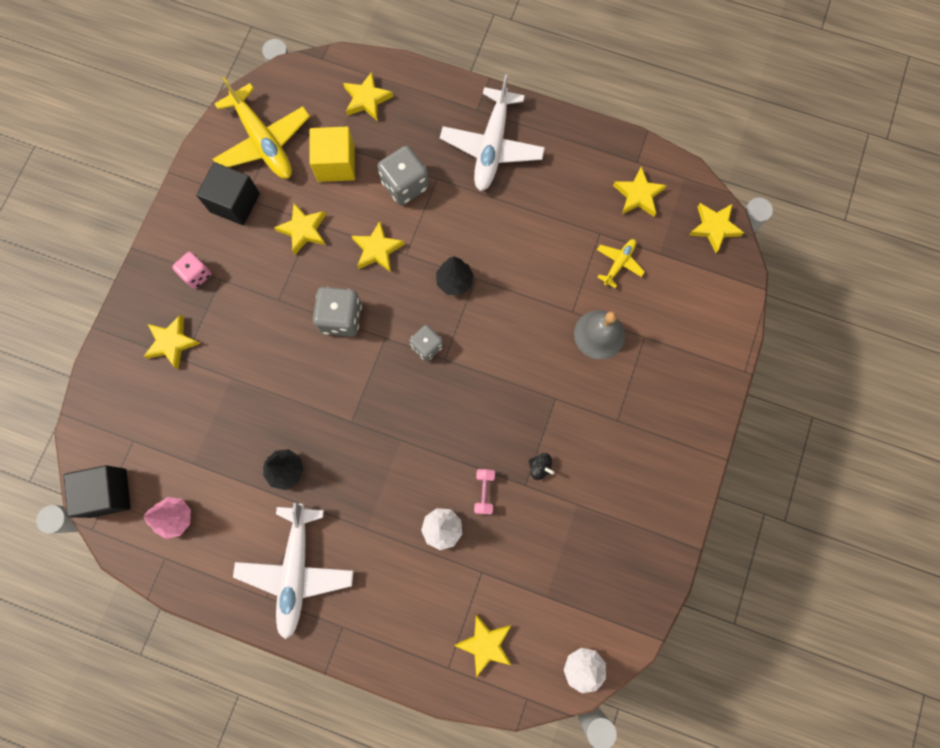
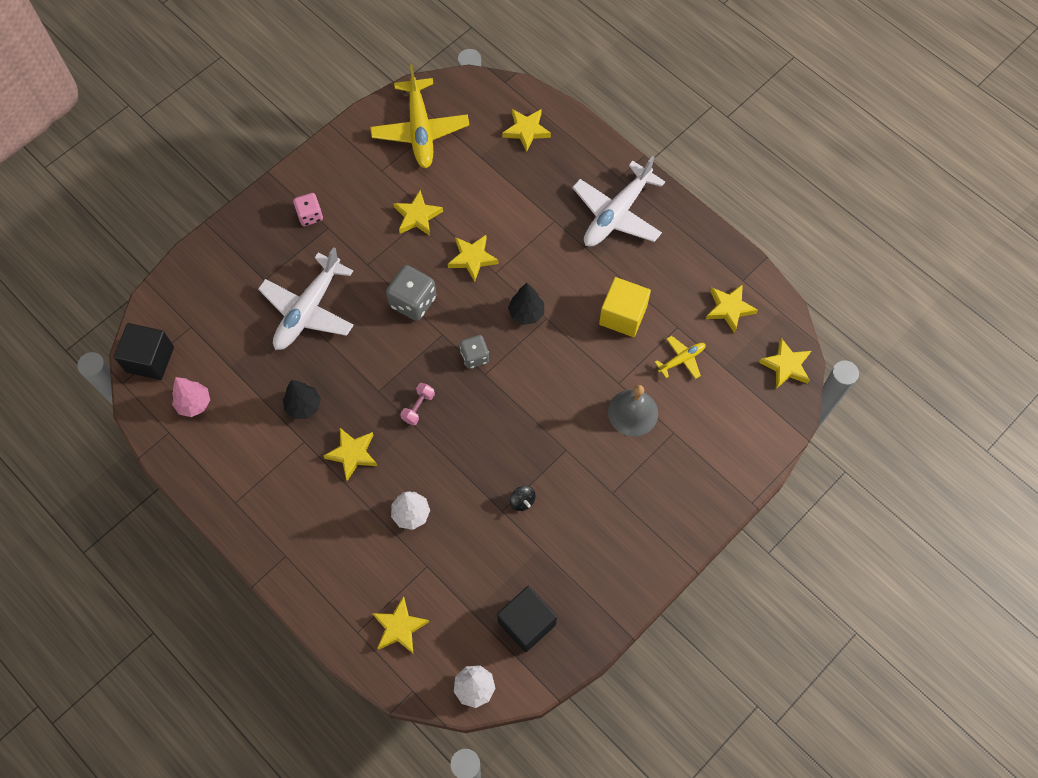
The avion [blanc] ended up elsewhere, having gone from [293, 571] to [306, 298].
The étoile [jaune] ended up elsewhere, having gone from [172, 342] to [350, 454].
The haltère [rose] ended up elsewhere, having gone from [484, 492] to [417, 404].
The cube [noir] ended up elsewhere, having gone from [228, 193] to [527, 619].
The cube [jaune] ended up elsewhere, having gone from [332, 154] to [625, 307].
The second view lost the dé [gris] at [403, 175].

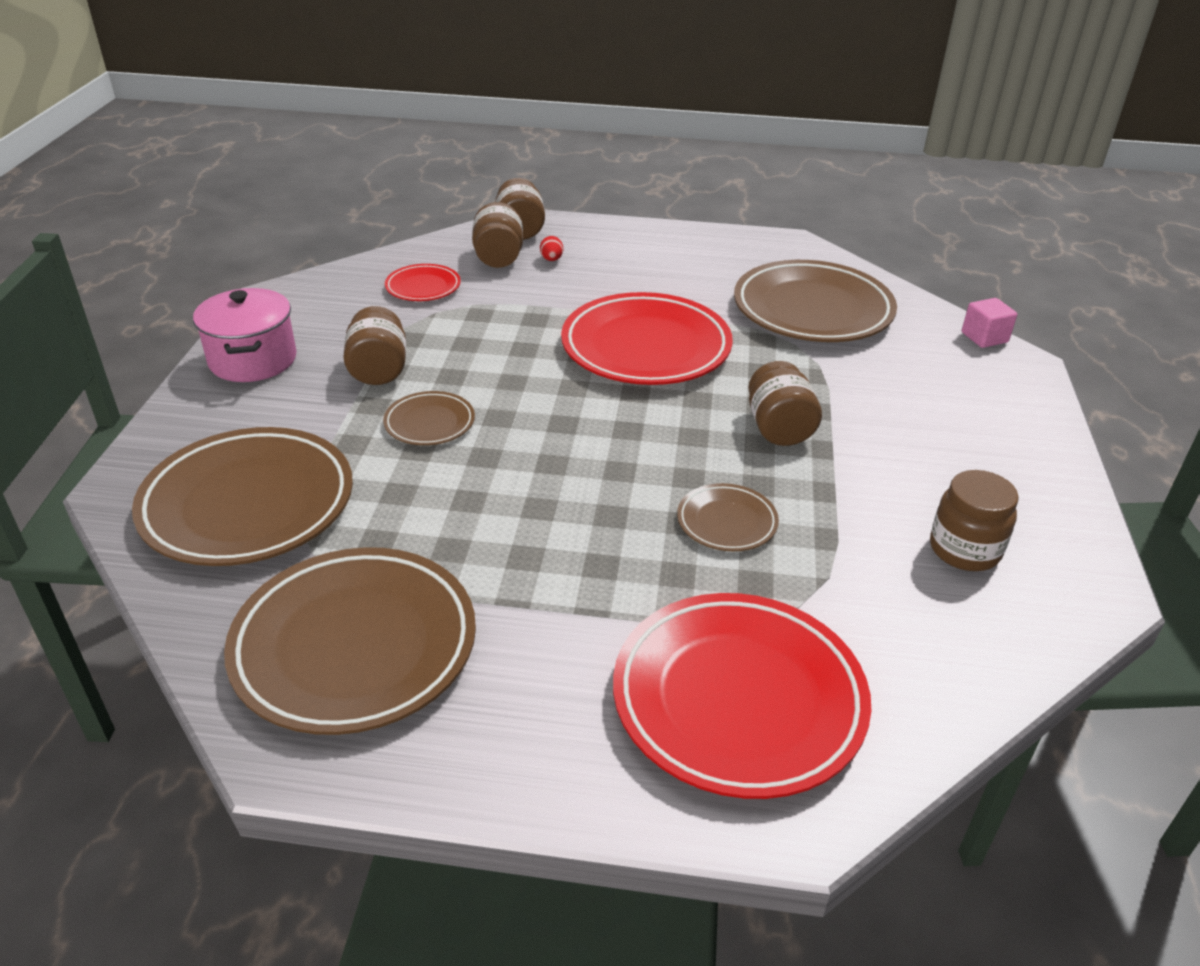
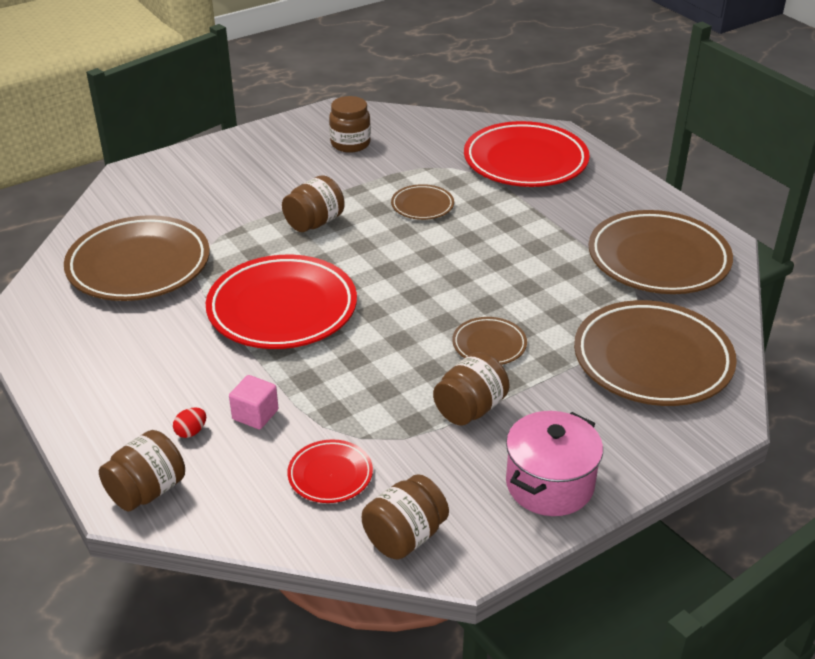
The cube [rose] ended up elsewhere, having gone from [989, 323] to [253, 402].
The bocal [marron] ended up elsewhere, having gone from [497, 235] to [405, 517].

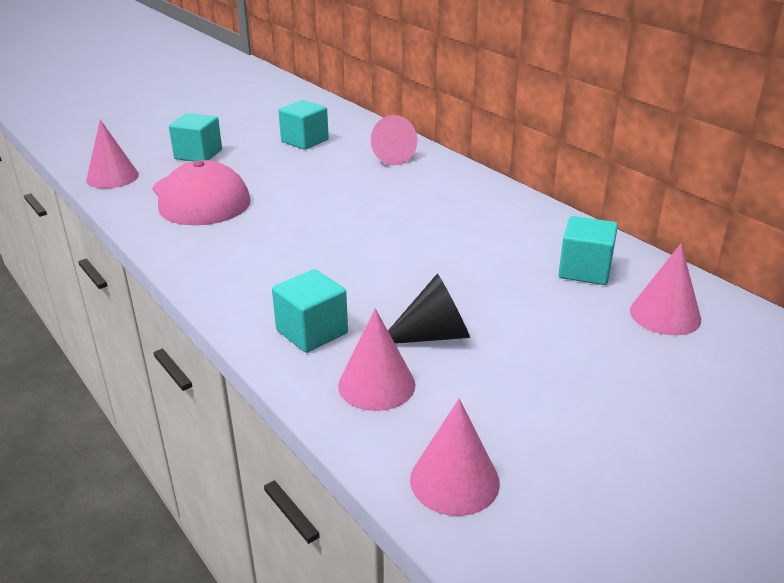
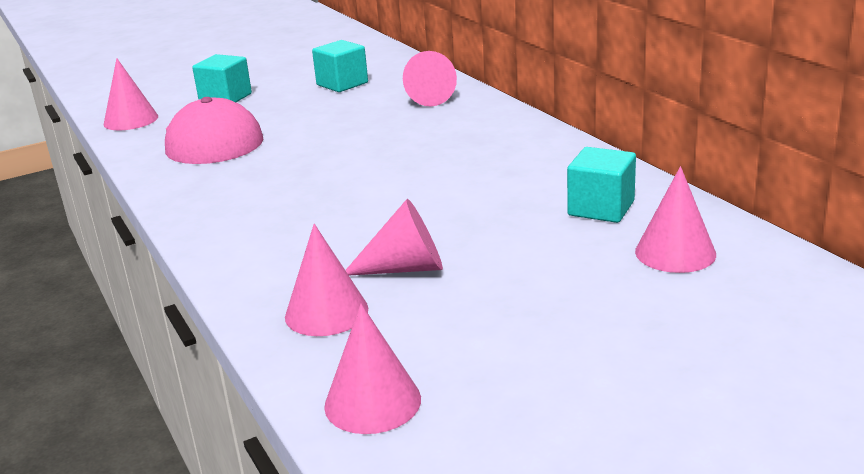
What was the cône [noir] at [429, 309] turned into the cône [rose] at [394, 237].
The second view lost the cube [turquoise] at [310, 311].

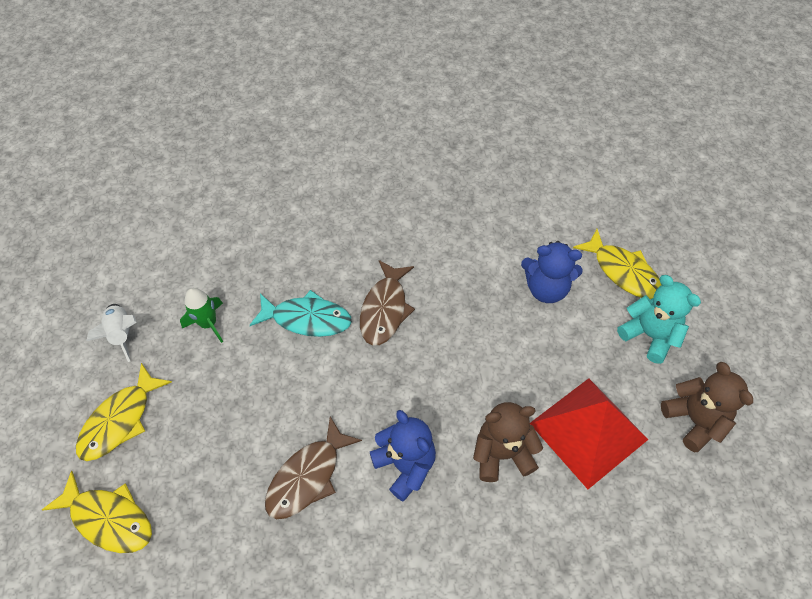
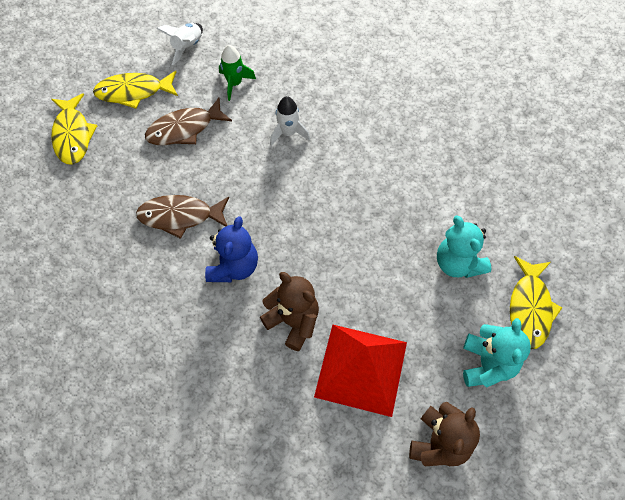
The poisson [marron] ended up elsewhere, having gone from [387, 303] to [188, 121].
Where the poisson [turquoise] stood at [300, 313], the fusée [blanc] came to stand at [290, 120].
What was the ours en peluche [bleu] at [552, 272] turned into the ours en peluche [turquoise] at [464, 246].

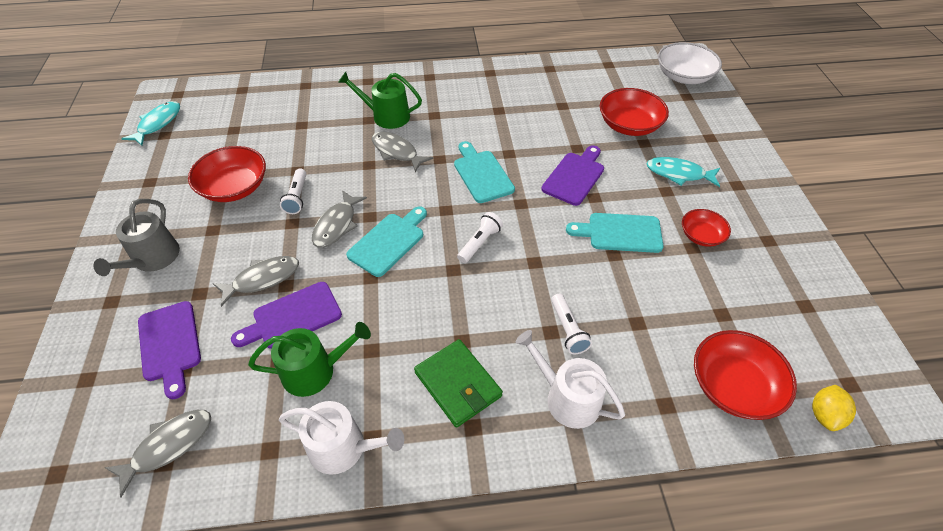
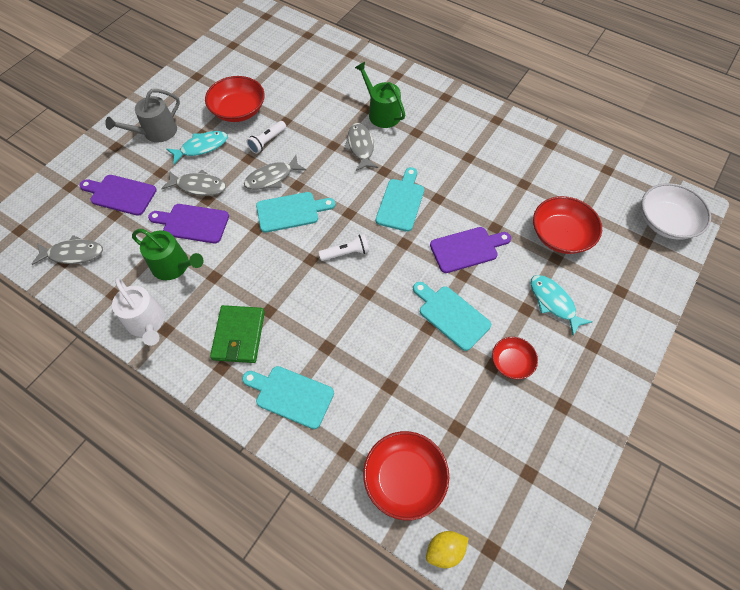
The planche à découper [violet] at [169, 350] ended up facing another way, 90 degrees clockwise from before.
The poisson [turquoise] ended up elsewhere, having gone from [151, 123] to [197, 147].
Where the arrosoir [blanc] stood at [570, 379], the planche à découper [turquoise] came to stand at [288, 397].
The second view lost the lampe de poche [blanc] at [571, 324].

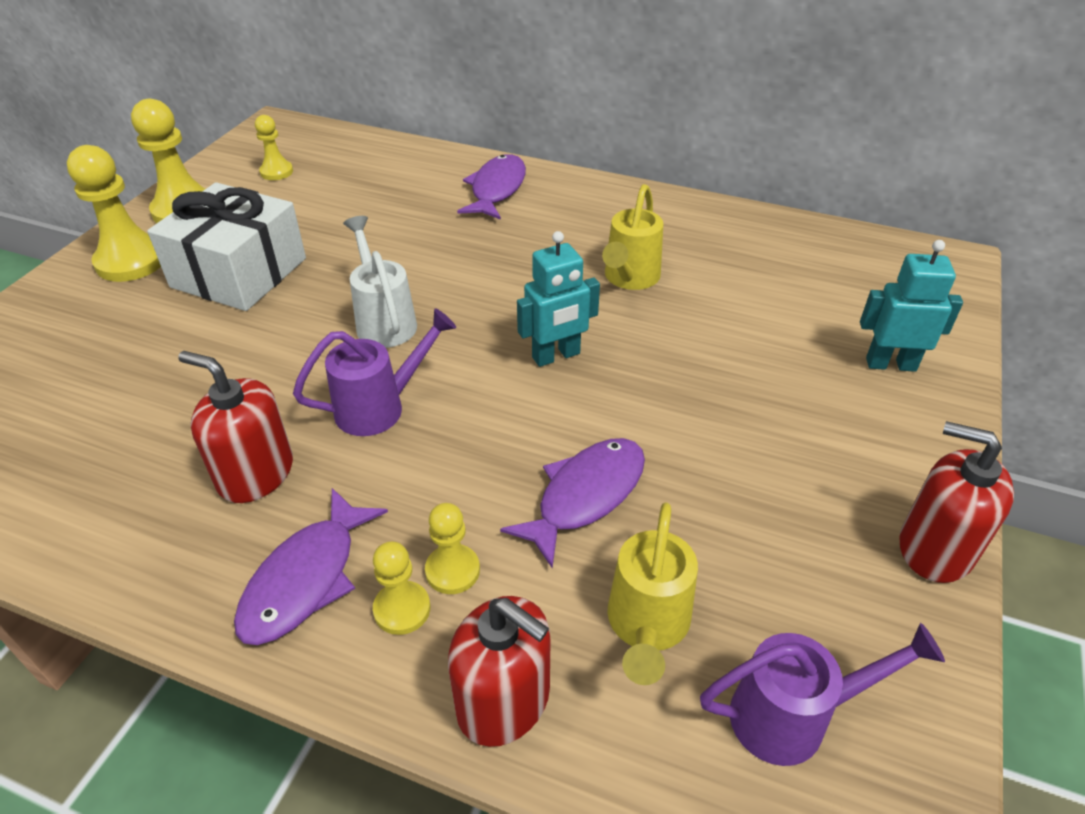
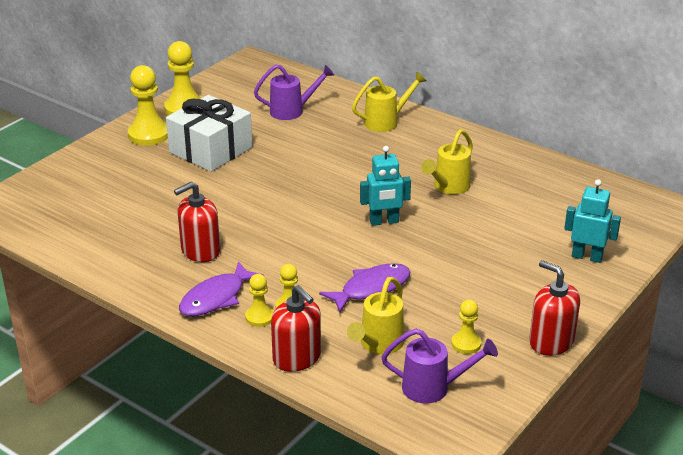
The distributeur de savon [rouge] at [235, 427] ended up facing another way, 75 degrees counterclockwise from before.
The arrosoir [violet] ended up elsewhere, having gone from [374, 372] to [294, 92].
Where the poisson [violet] stood at [491, 187], the arrosoir [jaune] came to stand at [389, 102].
The pion [jaune] ended up elsewhere, having gone from [274, 147] to [466, 327].
The second view lost the arrosoir [blanc] at [380, 282].

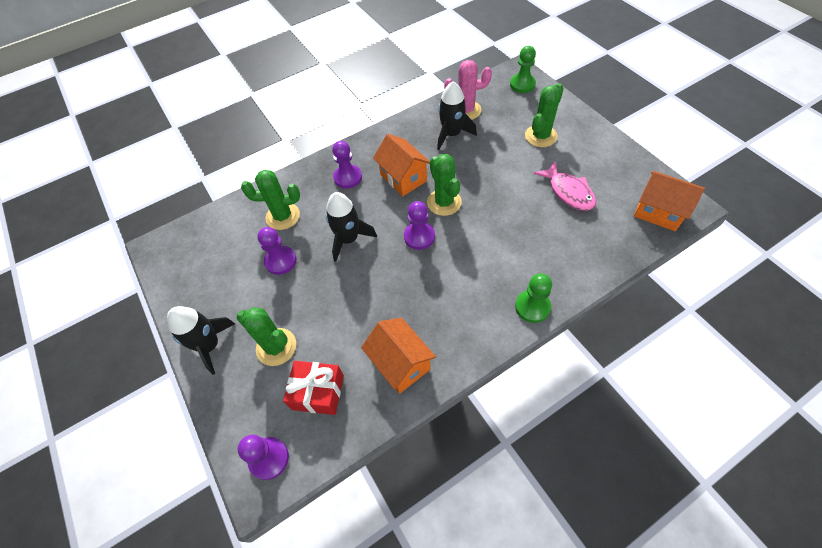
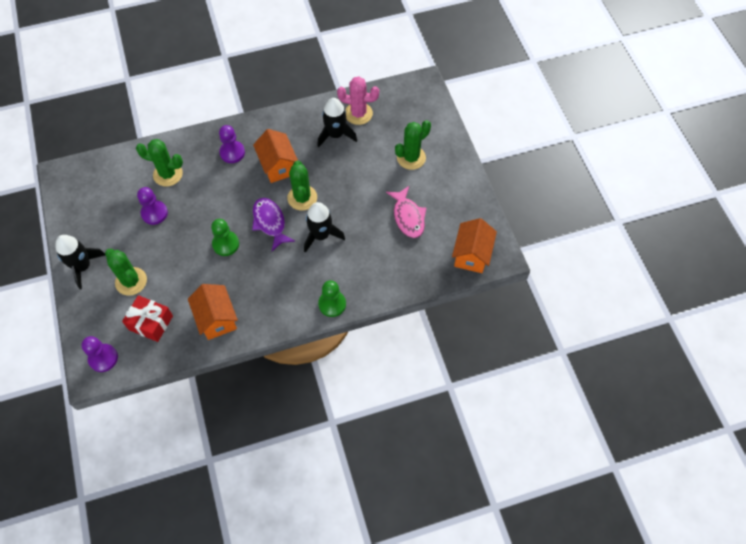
The pion [vert] ended up elsewhere, having gone from [523, 69] to [225, 237].
Where the pion [violet] stood at [419, 225], the poisson [violet] came to stand at [273, 224].
The fusée [noir] ended up elsewhere, having gone from [351, 227] to [324, 227].
The maison [orange] at [669, 201] ended up facing another way, 60 degrees clockwise from before.

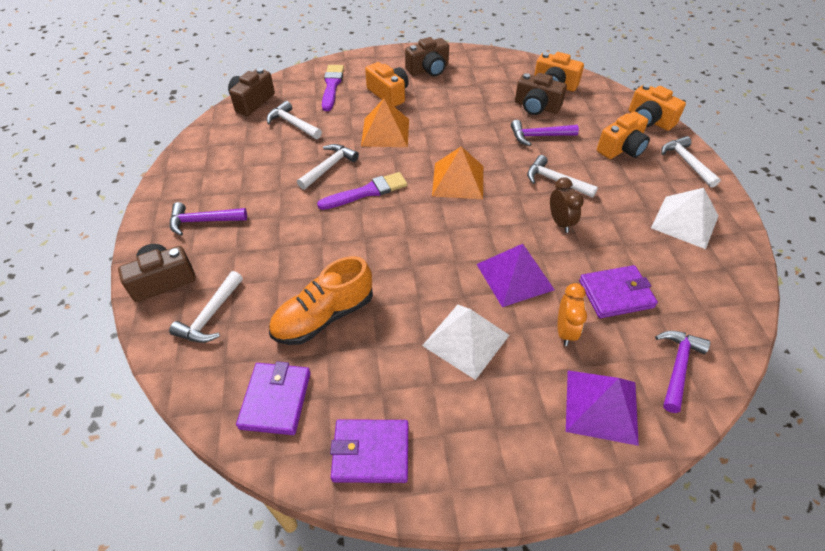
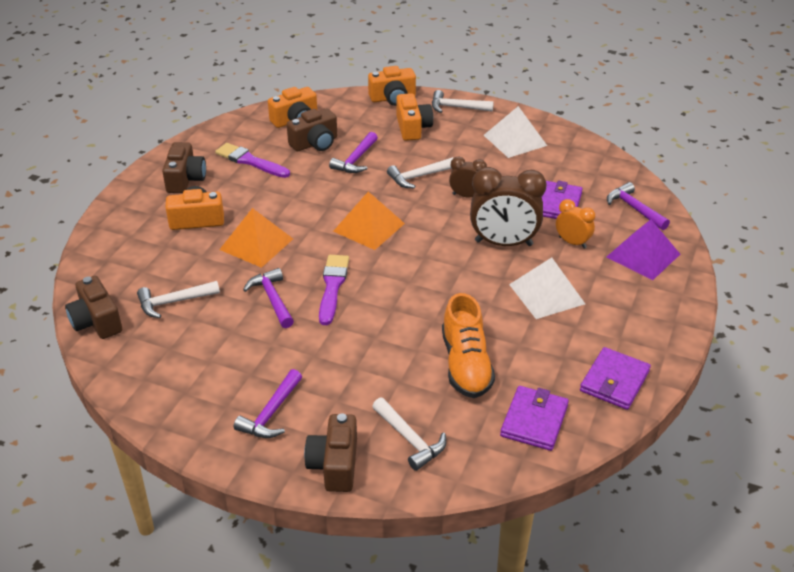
The pinceau [violet] ended up elsewhere, having gone from [333, 88] to [252, 160].
What was the marteau [blanc] at [328, 167] turned into the marteau [violet] at [268, 298].
Where the pyramide [violet] stood at [516, 275], the réveil [marron] came to stand at [508, 206].
The portefeuille [violet] at [273, 398] ended up facing another way, 75 degrees clockwise from before.

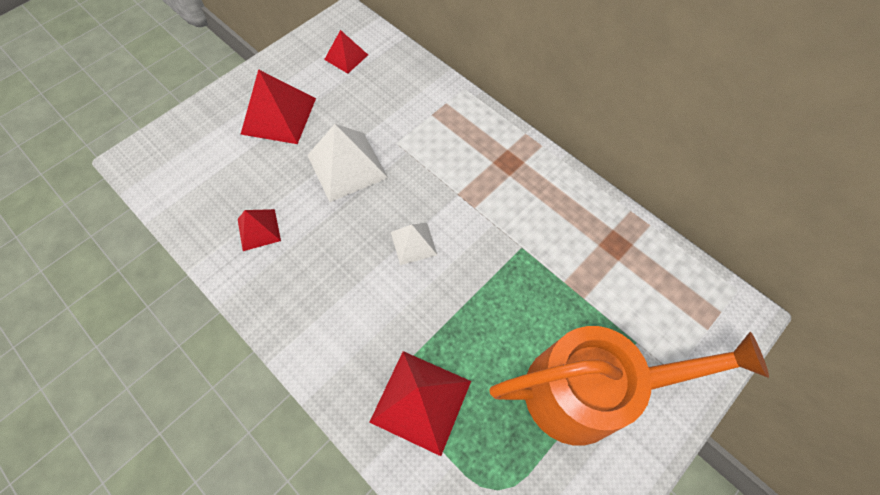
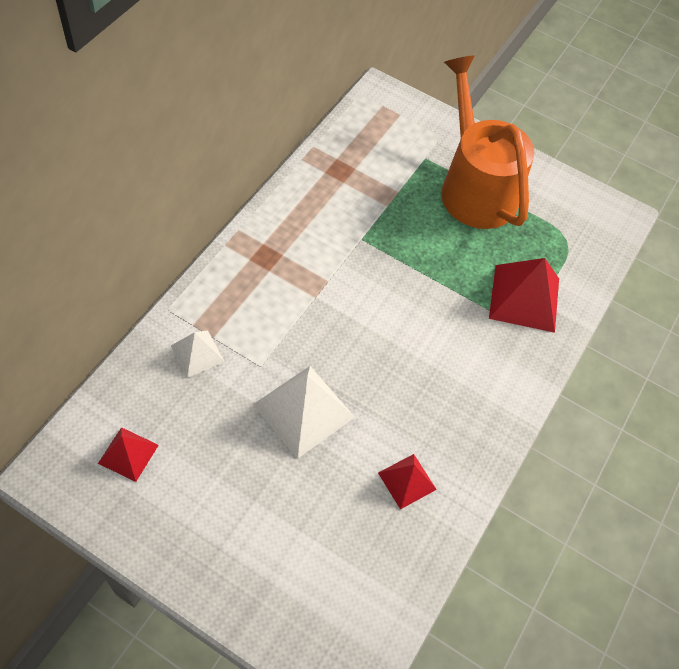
The pyramide [blanc] ended up elsewhere, having gone from [414, 244] to [198, 354].
The second view lost the pyramide [rouge] at [278, 106].

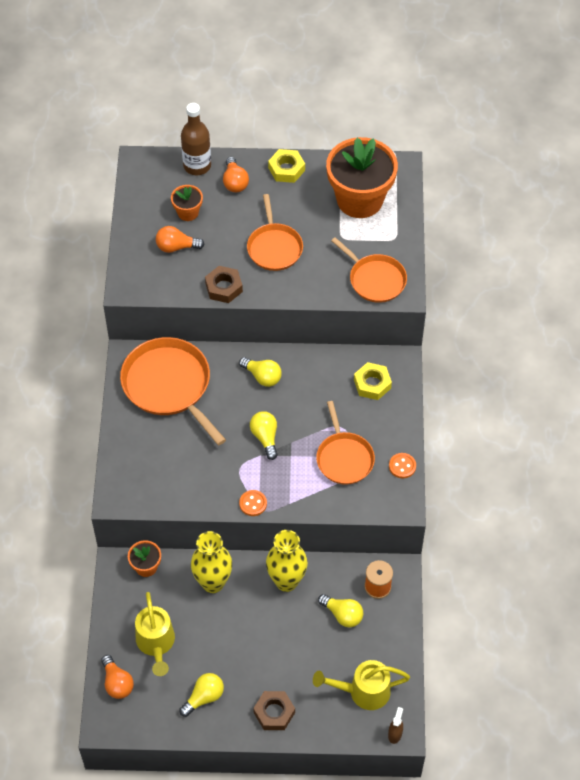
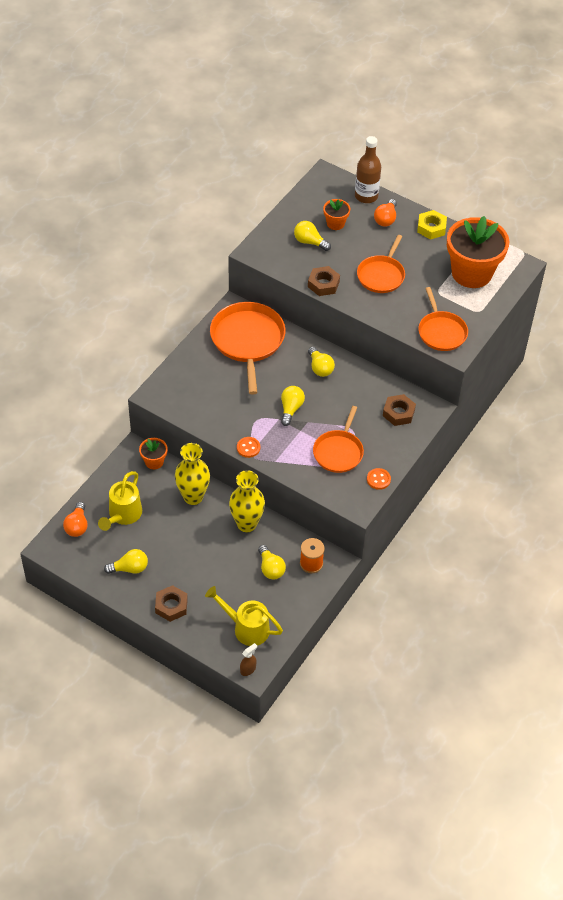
What was the ampoule [orange] at [180, 239] turned into the ampoule [jaune] at [312, 236].
What was the écrou [jaune] at [373, 381] turned into the écrou [marron] at [399, 410].

